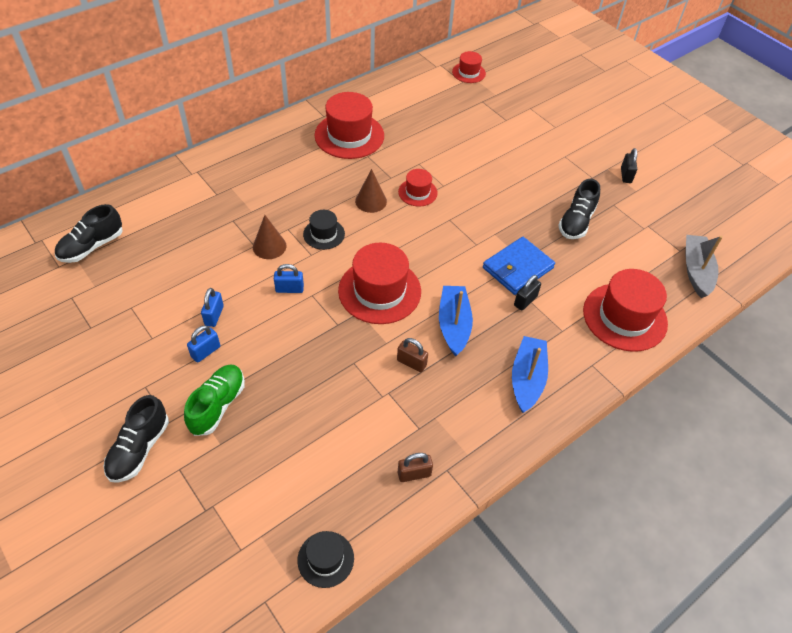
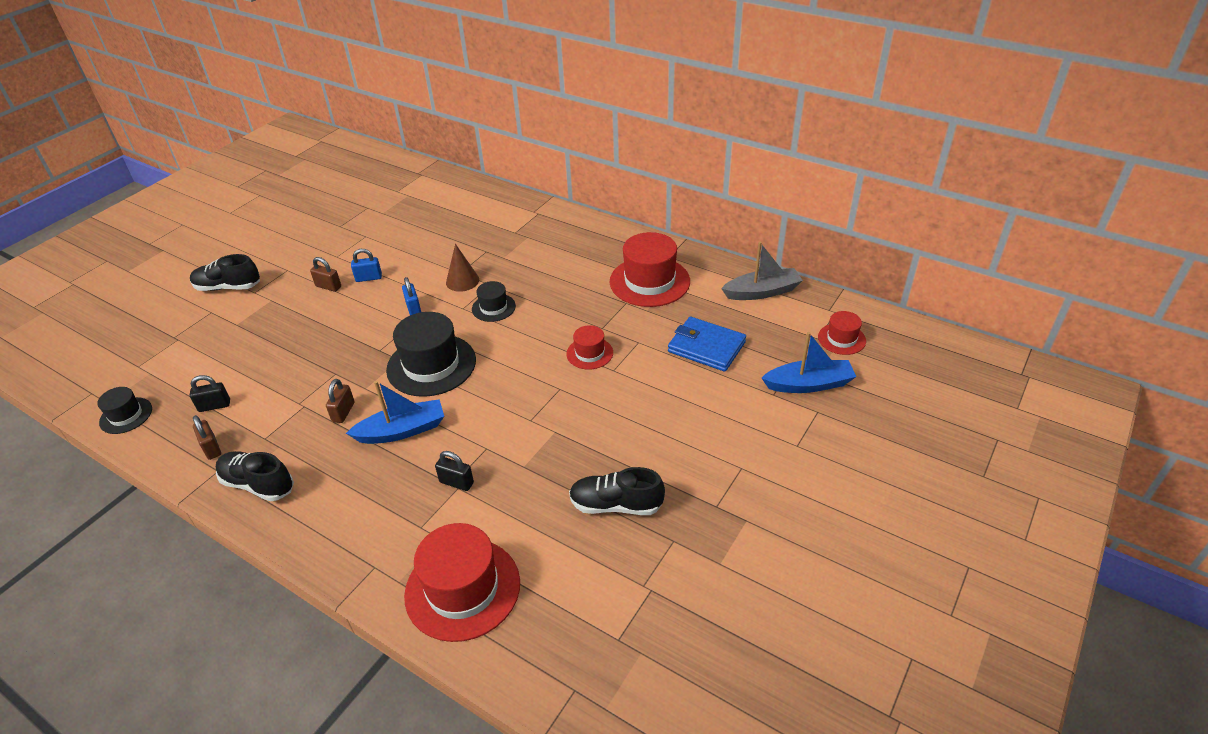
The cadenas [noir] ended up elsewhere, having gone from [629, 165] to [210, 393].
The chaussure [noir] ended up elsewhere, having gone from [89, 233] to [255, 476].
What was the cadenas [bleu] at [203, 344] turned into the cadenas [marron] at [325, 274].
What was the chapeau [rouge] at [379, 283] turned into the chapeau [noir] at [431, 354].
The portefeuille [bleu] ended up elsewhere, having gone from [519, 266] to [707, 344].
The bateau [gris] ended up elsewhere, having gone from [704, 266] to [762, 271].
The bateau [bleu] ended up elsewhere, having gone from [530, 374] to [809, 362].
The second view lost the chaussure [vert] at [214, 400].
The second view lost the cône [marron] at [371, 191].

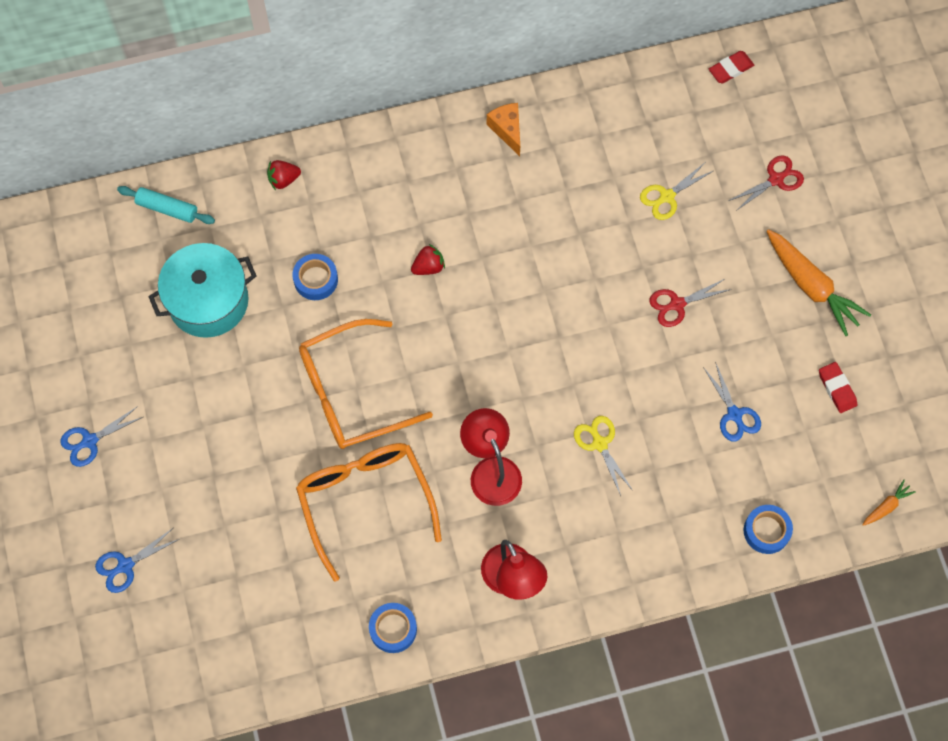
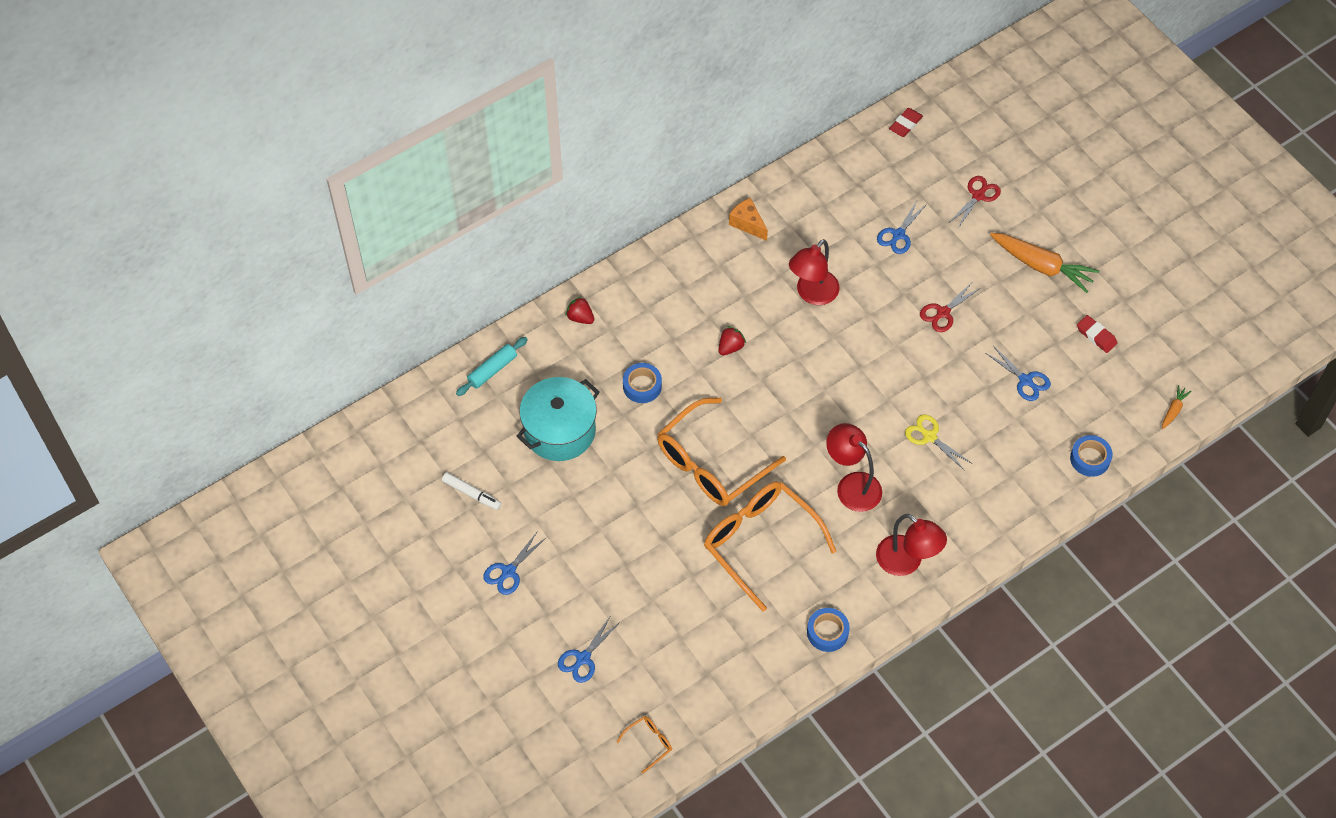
The second view gained the feutre [blanc] at [471, 491].
The rouleau à pâtisserie [turquoise] at [166, 205] ended up facing another way, 45 degrees counterclockwise from before.
The fraise [rouge] at [284, 175] ended up facing another way, 75 degrees clockwise from before.
The second view gained the lunettes [orange] at [644, 745].
The second view gained the lampe [rouge] at [814, 272].
What was the ciseaux [jaune] at [676, 191] turned into the ciseaux [bleu] at [902, 226].

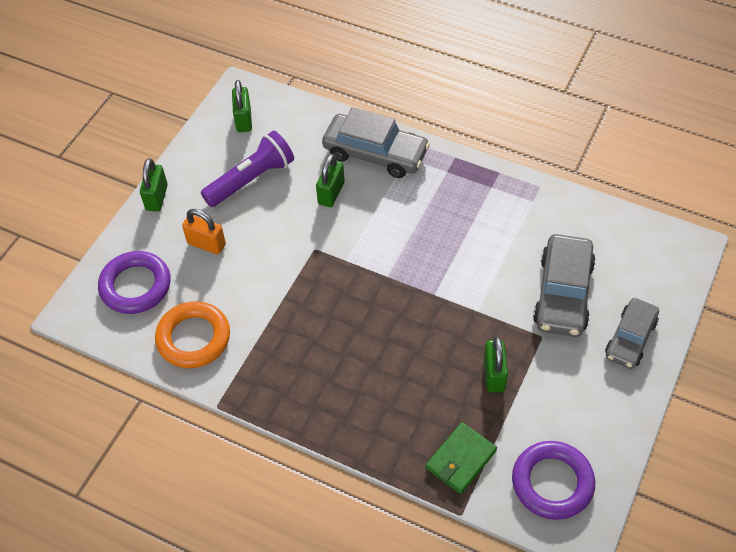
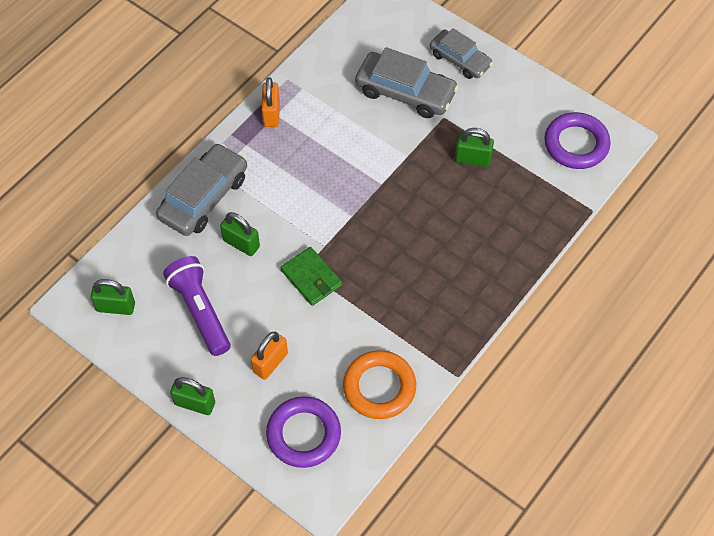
The second view gained the cadenas [orange] at [271, 102].
The portefeuille [vert] ended up elsewhere, having gone from [461, 458] to [311, 276].

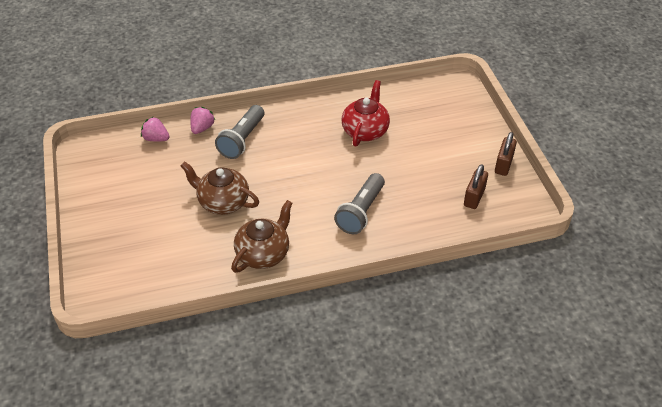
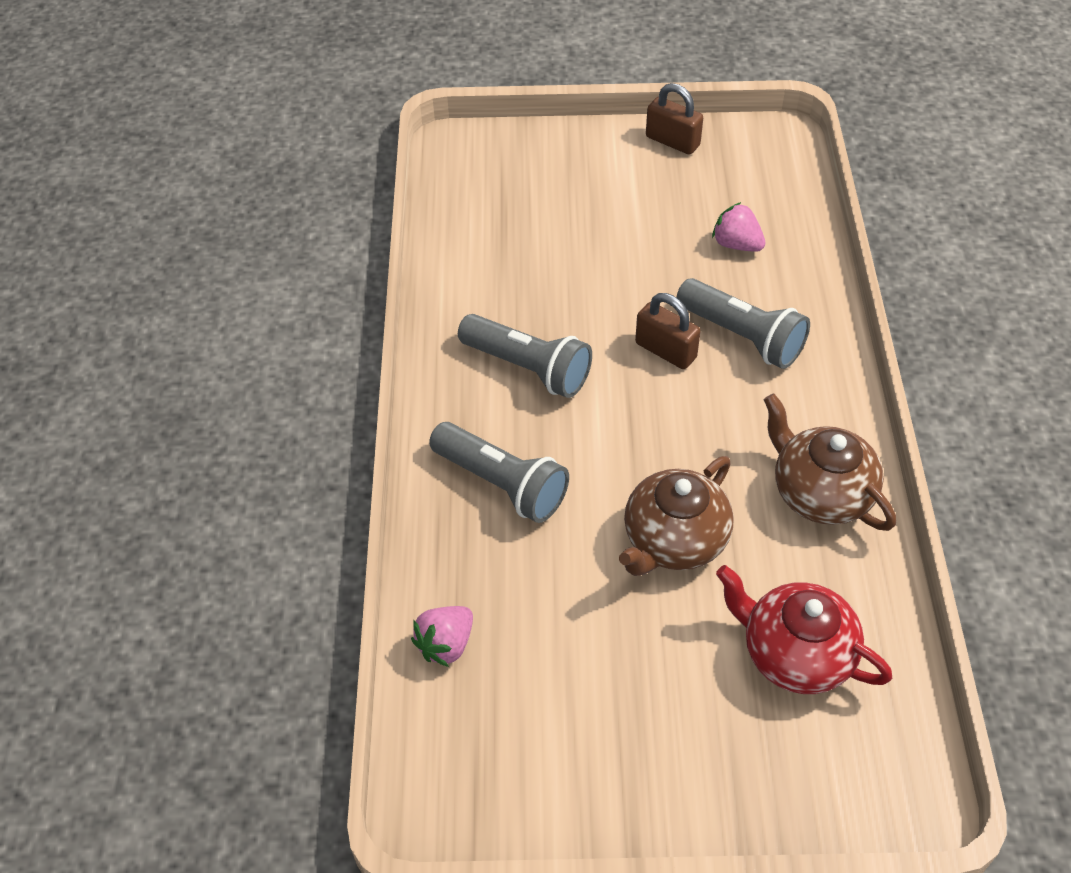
The second view gained the lampe de poche [gris] at [525, 356].
The cadenas [marron] ended up elsewhere, having gone from [476, 186] to [668, 331].
The fraise [rose] ended up elsewhere, having gone from [202, 120] to [738, 227].
The théière [rouge] ended up elsewhere, having gone from [366, 113] to [804, 629].

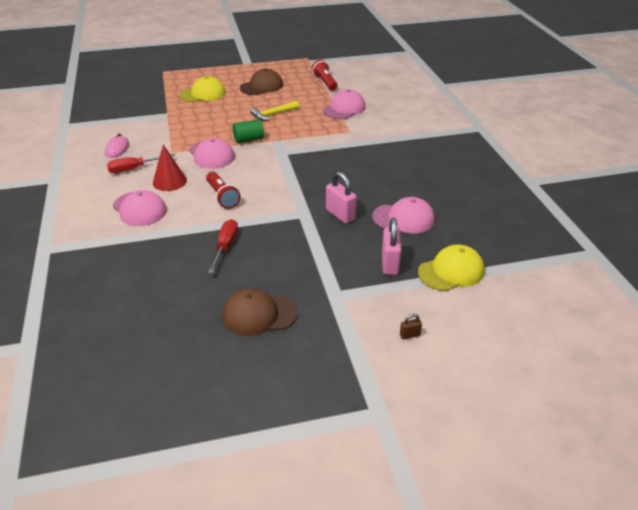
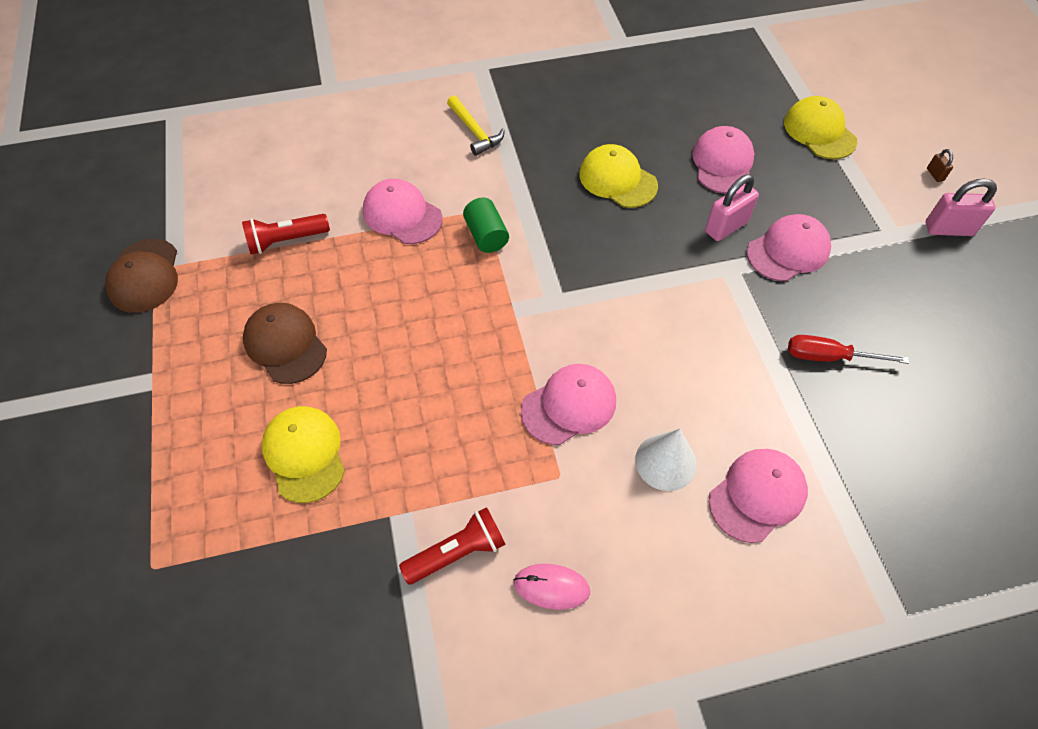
The casquette [marron] ended up elsewhere, having gone from [260, 312] to [141, 276].
The lampe de poche [rouge] ended up elsewhere, having gone from [223, 190] to [452, 546].
The marteau [jaune] ended up elsewhere, having gone from [275, 111] to [476, 125].
The cylindre [vert] ended up elsewhere, having gone from [248, 131] to [486, 225].
The second view gained the casquette [jaune] at [618, 176].
What was the cône [rouge] at [170, 167] turned into the cône [blanc] at [666, 460].
The second view gained the casquette [rose] at [789, 247].
The cadenas [rose] ended up elsewhere, having gone from [392, 246] to [961, 207].
The second view lost the tournevis [rouge] at [141, 163].

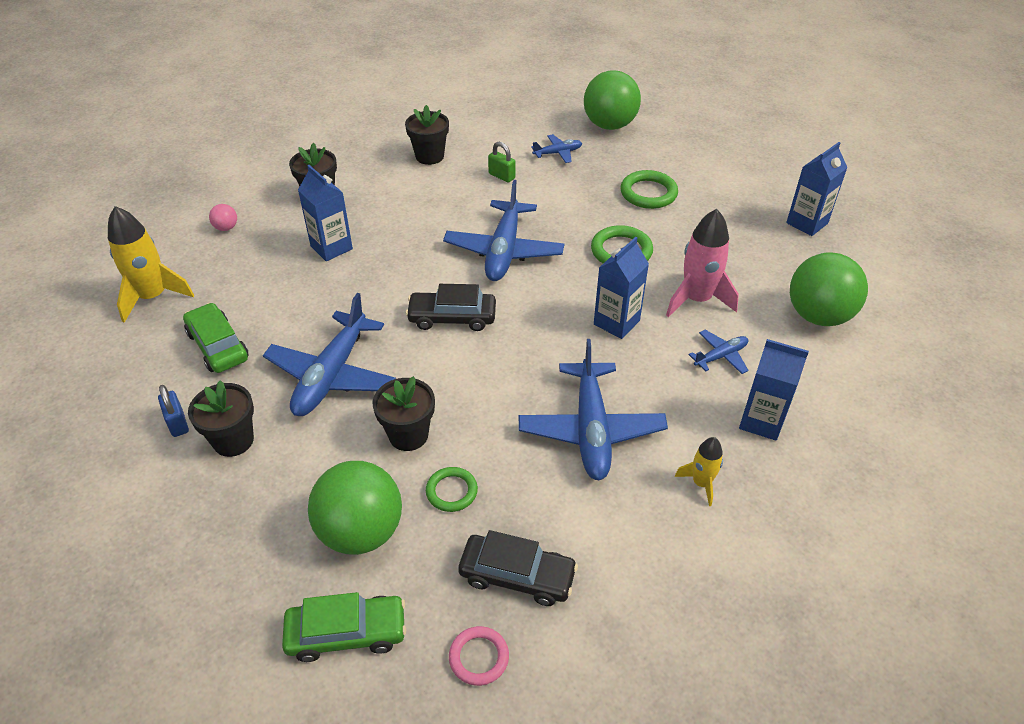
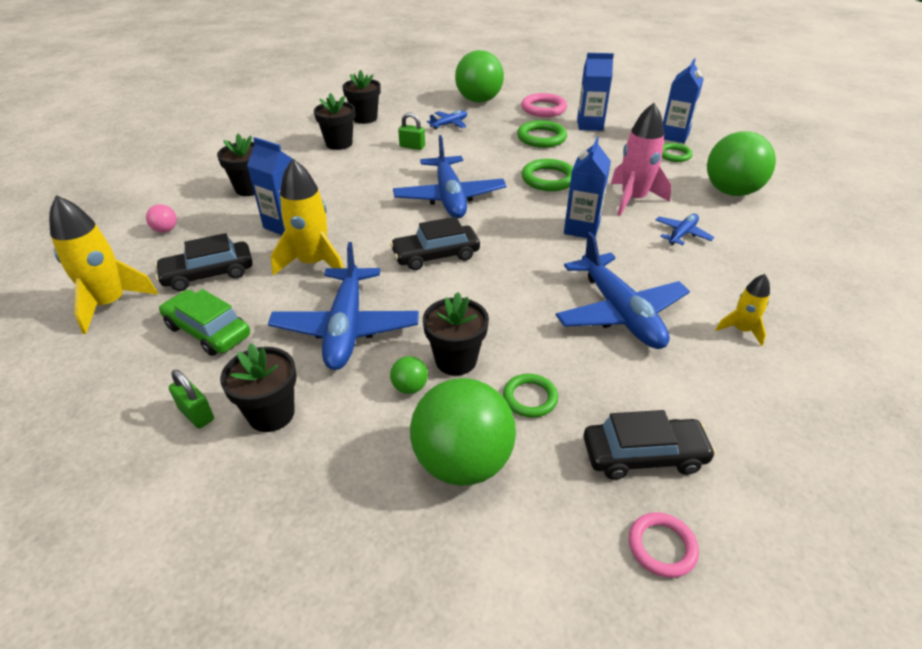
The second view gained the voiture [noir] at [204, 262].
What was the cadenas [bleu] at [173, 411] turned into the cadenas [vert] at [191, 399].
The second view gained the fusée [jaune] at [307, 217].
The second view gained the pot de fleurs [noir] at [361, 97].
The second view gained the balle [vert] at [409, 375].
The second view gained the anneau [rose] at [544, 105].
The brique de lait [bleu] ended up elsewhere, having gone from [774, 390] to [595, 92].
The second view gained the anneau [vert] at [677, 152].
The second view lost the voiture [vert] at [344, 627].

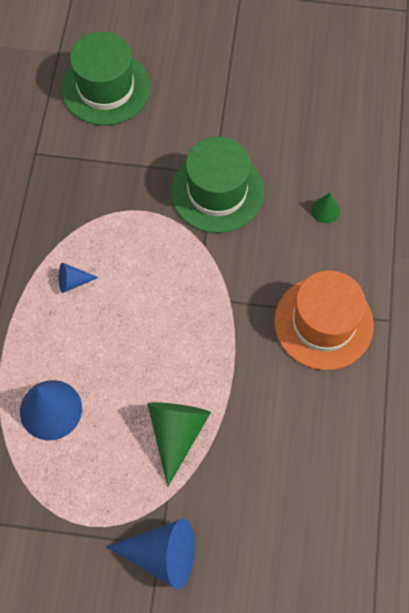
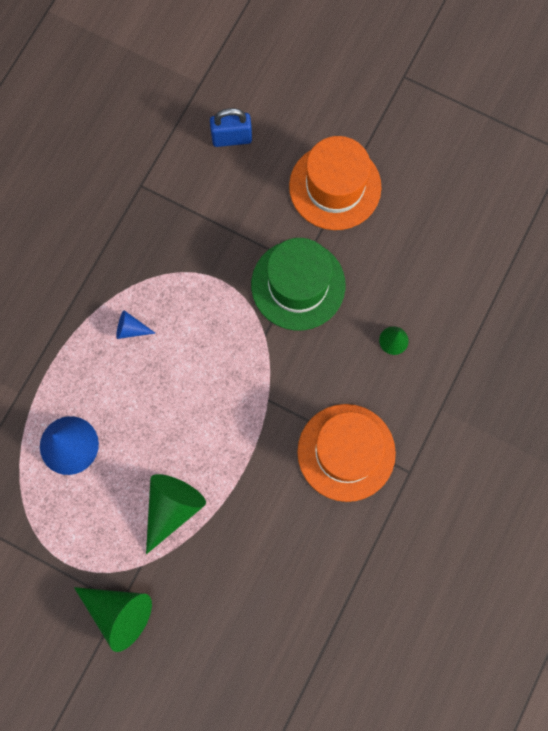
What was the cône [bleu] at [151, 554] turned into the cône [vert] at [113, 619].
Where the chapeau [vert] stood at [105, 78], the cadenas [bleu] came to stand at [231, 127].
The second view gained the chapeau [orange] at [335, 183].

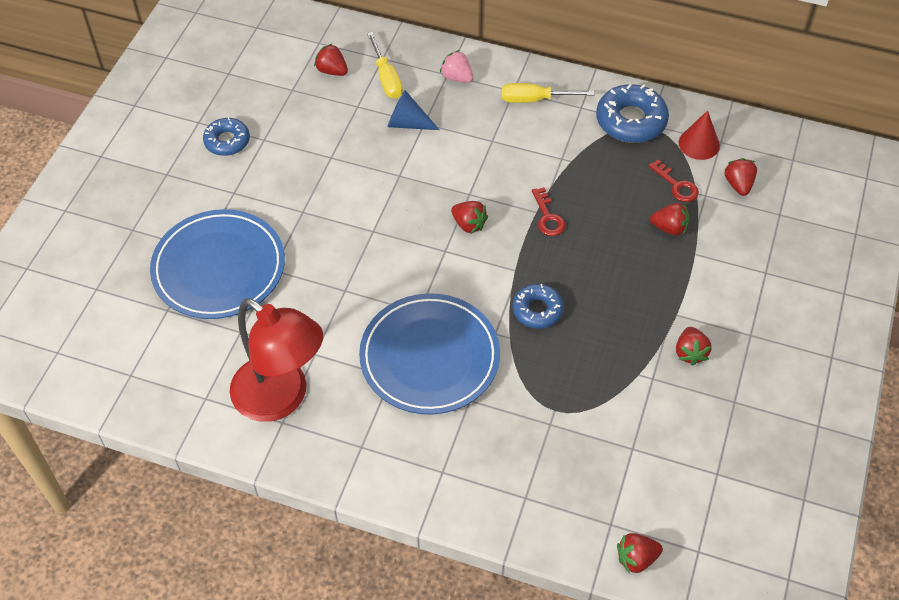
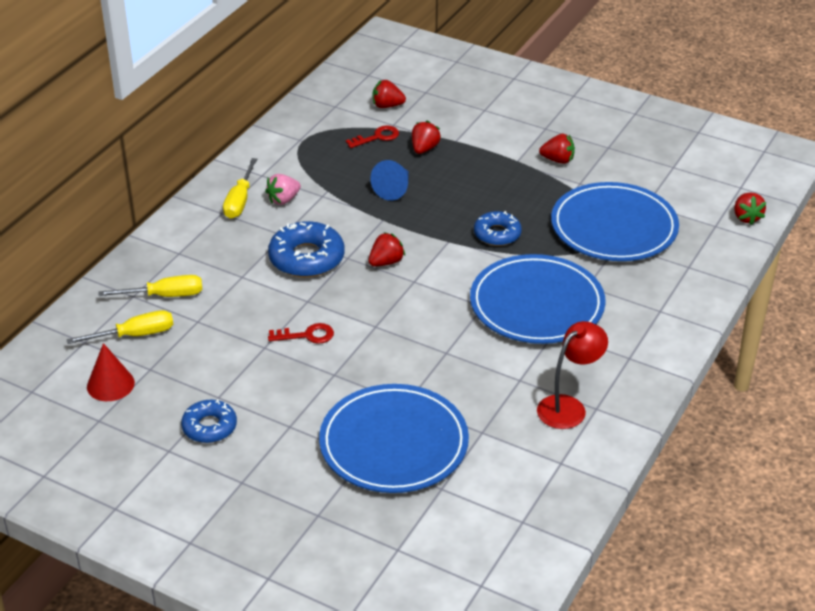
Where the fraise [rouge] stood at [331, 59], the tournevis [jaune] came to stand at [119, 327].
The cône [rouge] ended up elsewhere, having gone from [699, 135] to [111, 372].
The fraise [rose] ended up elsewhere, having gone from [457, 66] to [283, 189].
The beignet [bleu] ended up elsewhere, having gone from [632, 113] to [306, 249].
The clé [rouge] ended up elsewhere, having gone from [549, 211] to [301, 333].
The cône [bleu] ended up elsewhere, having gone from [413, 110] to [389, 180].
The size of the lampe [rouge] at [276, 360] changed by a factor of 0.62.
The second view gained the assiette [bleu] at [615, 221].

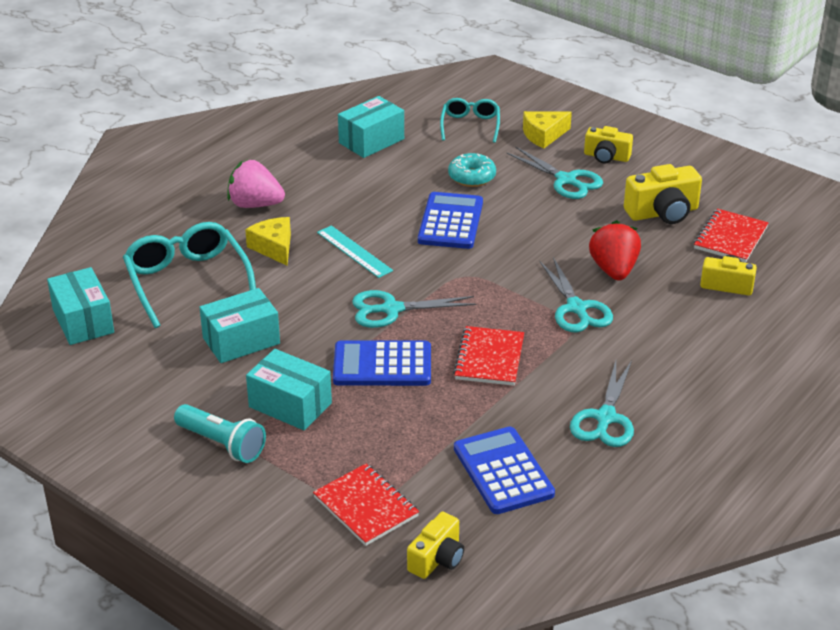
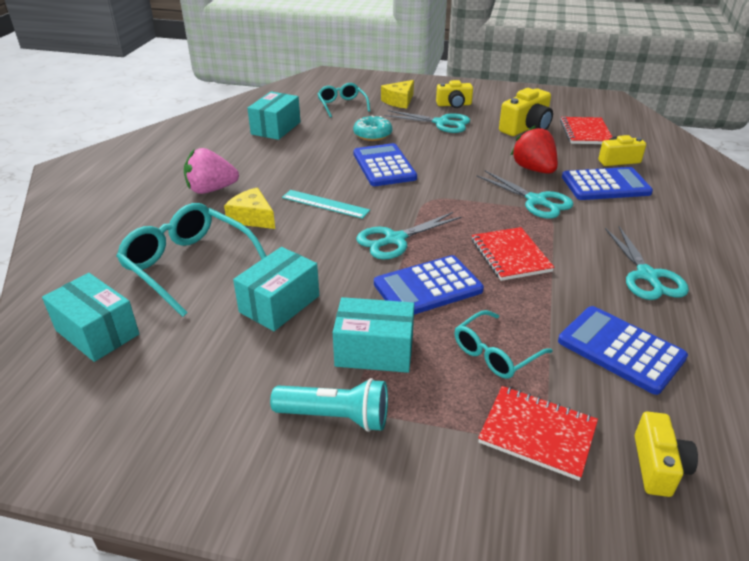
The second view gained the lunettes [turquoise] at [503, 344].
The second view gained the calculatrice [bleu] at [607, 183].

